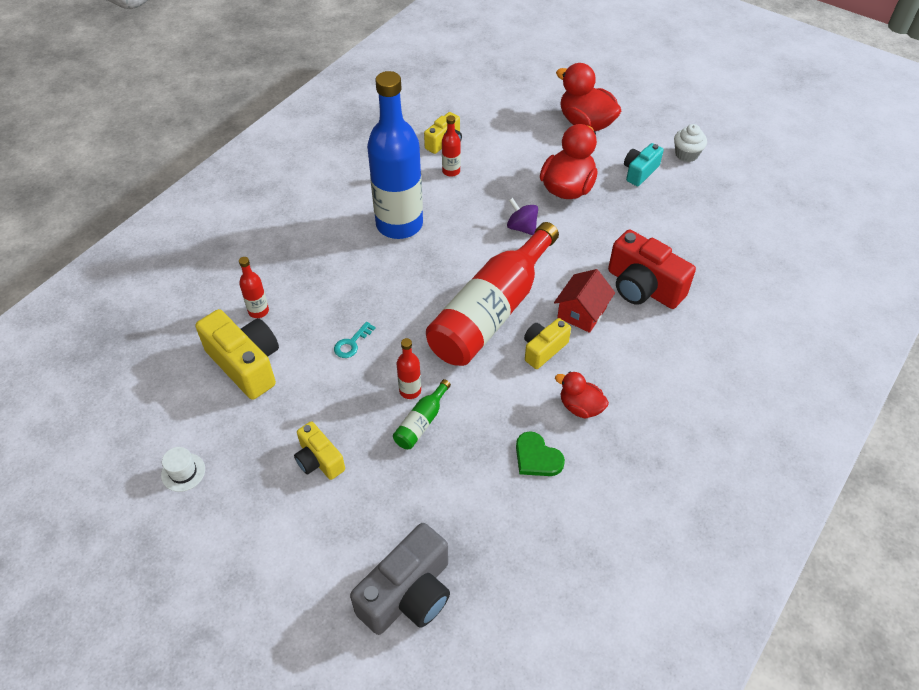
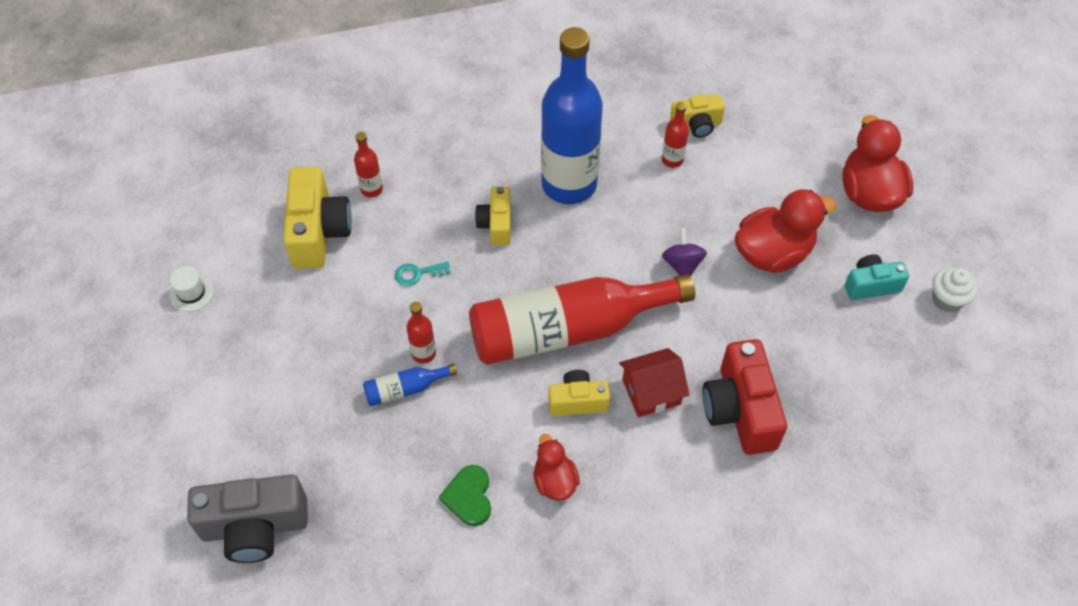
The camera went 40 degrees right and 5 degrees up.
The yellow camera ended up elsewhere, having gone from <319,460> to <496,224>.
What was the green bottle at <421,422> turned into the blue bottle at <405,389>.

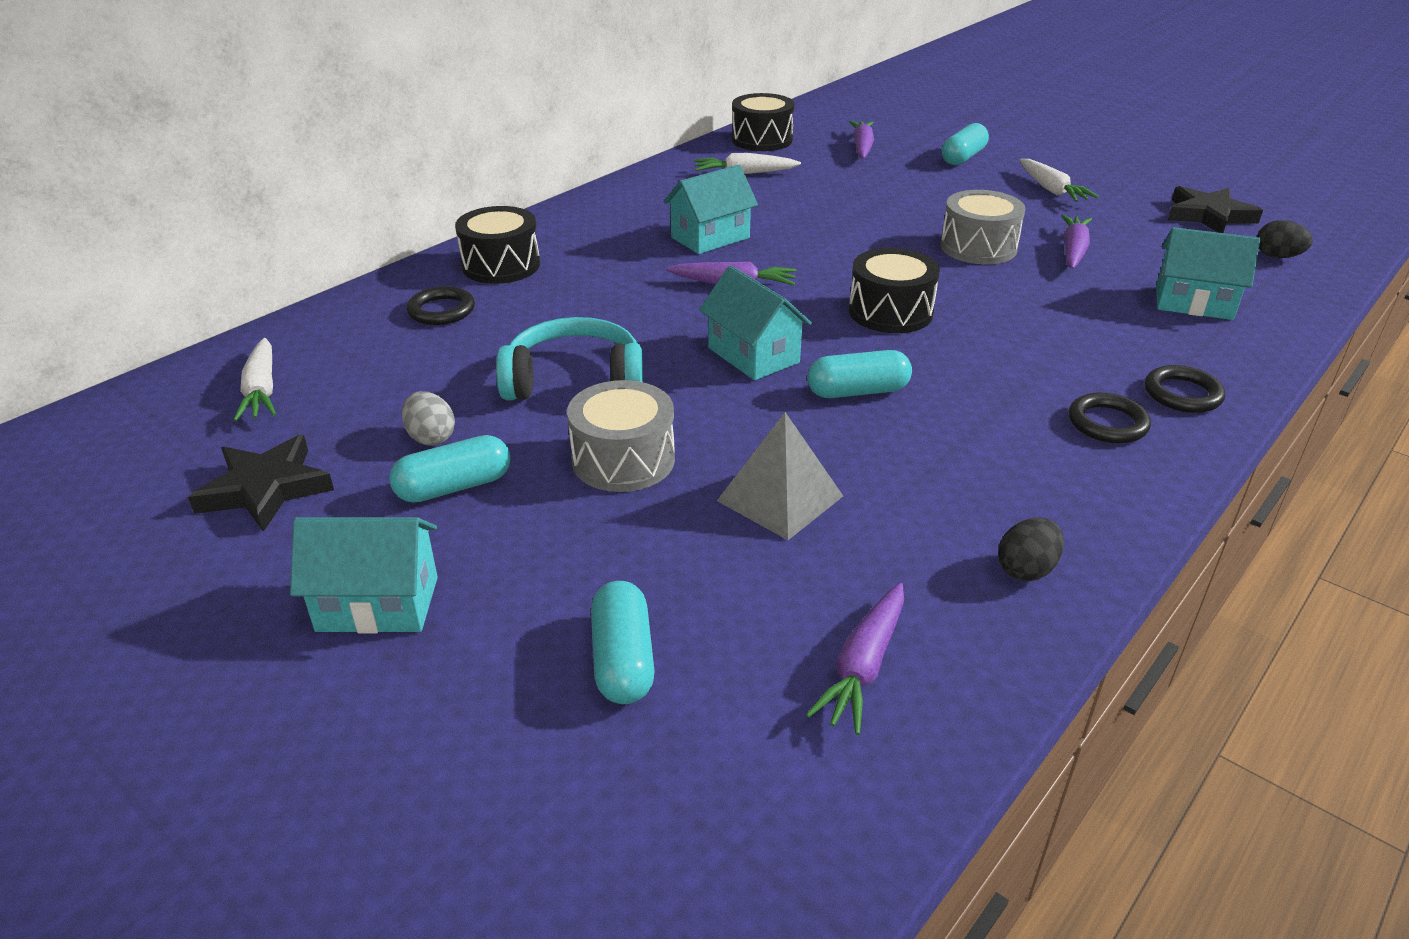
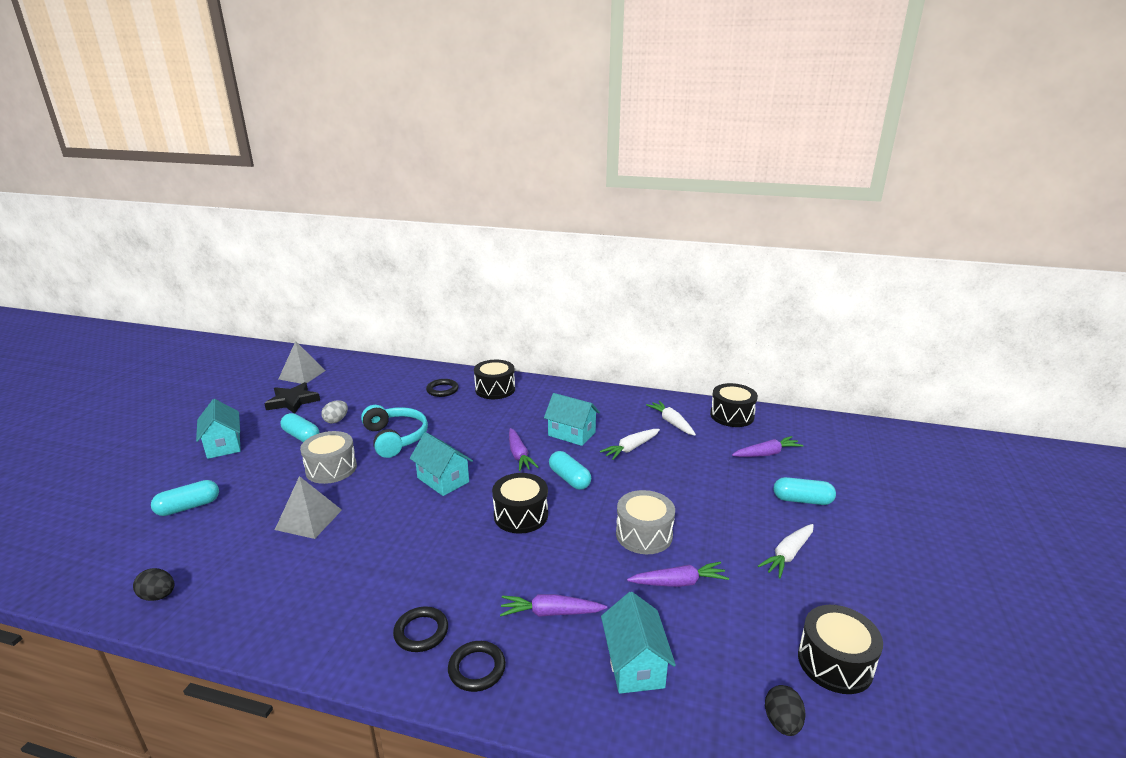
The camera went 65 degrees right and 10 degrees down.
The white carrot ended up elsewhere, having gone from <262,390> to <631,448>.
The turquoise house at <753,355> ended up facing another way, 75 degrees counterclockwise from before.
The purple carrot ended up elsewhere, having gone from <863,667> to <550,613>.
The turquoise capsule ended up elsewhere, having gone from <857,391> to <569,479>.
The black egg ended up elsewhere, having gone from <1026,569> to <158,596>.
Where the black star stood at <1209,215>, the black drum came to stand at <835,662>.
The second view gained the grey pyramid at <302,374>.

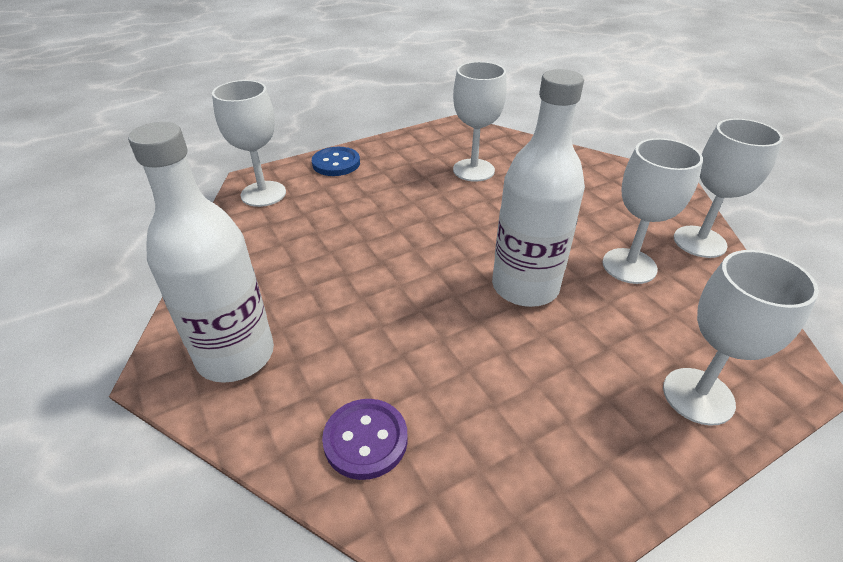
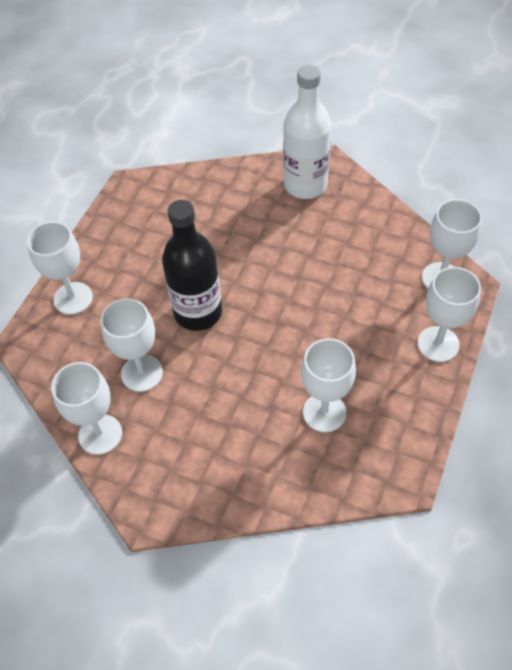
The camera went 145 degrees right and 15 degrees up.
Where the blue button stood at <336,163>, the white goblet came to stand at <438,344>.
The second view lost the purple button at <365,440>.
What was the white bottle at <525,287> turned into the black bottle at <198,312>.

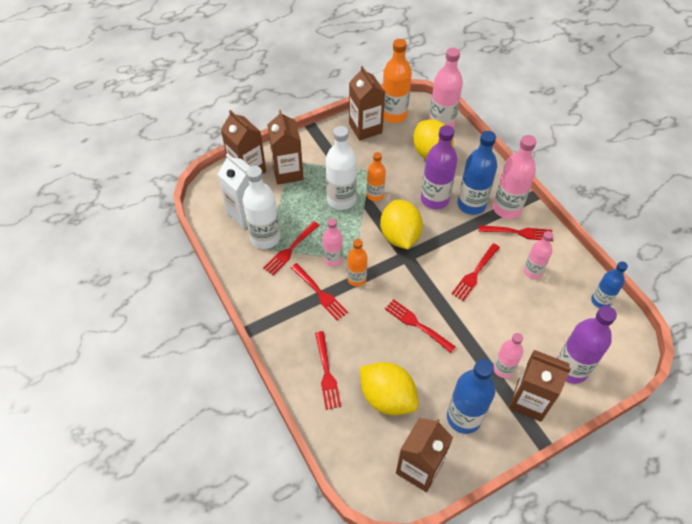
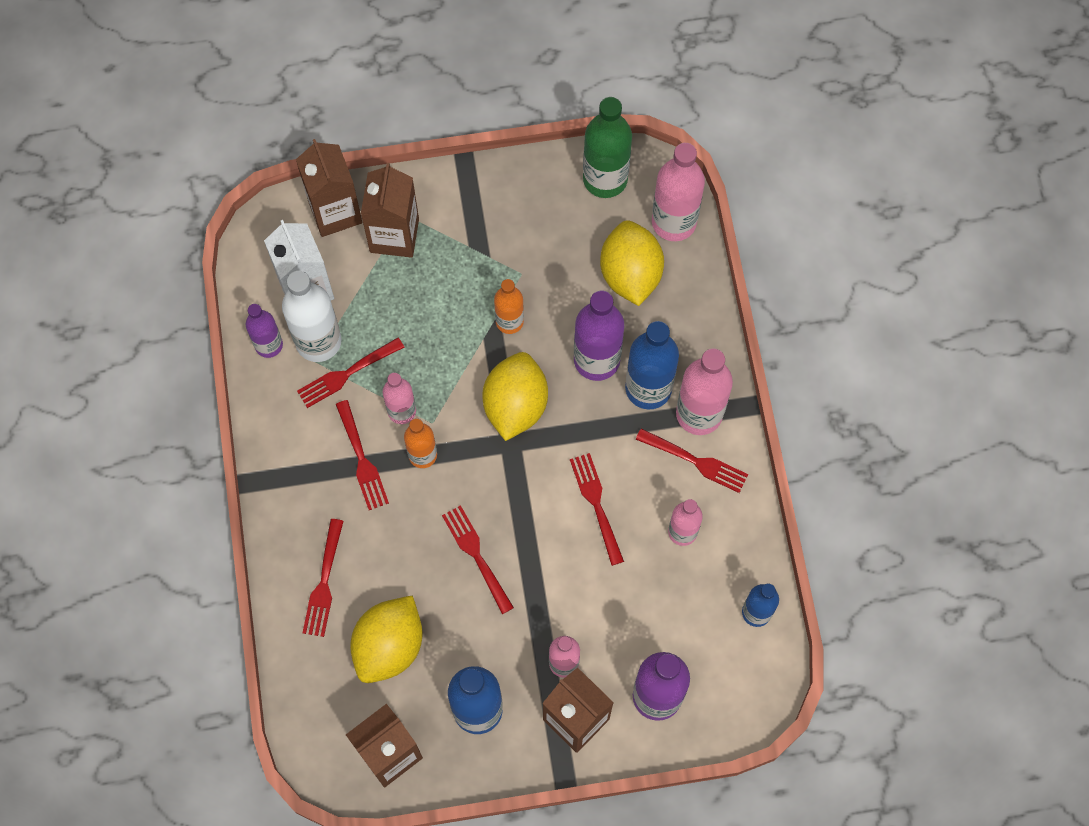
The camera went 20 degrees right and 15 degrees up.
The second view lost the white bottle at <341,200>.
The second view lost the brown carton at <365,128>.
The yellow lemon at <387,397> ended up facing another way, 60 degrees clockwise from before.
What was the orange bottle at <394,115> turned into the green bottle at <605,179>.
The red fork at <475,273> ended up facing another way, 105 degrees clockwise from before.
The second view gained the purple bottle at <269,345>.

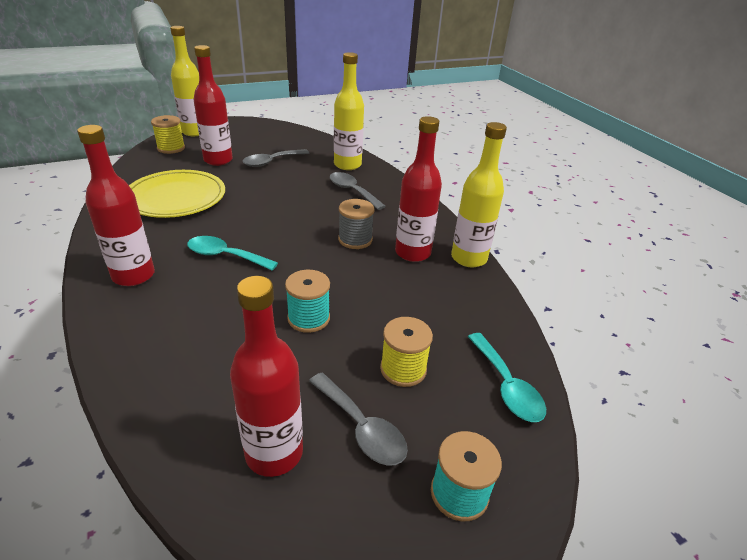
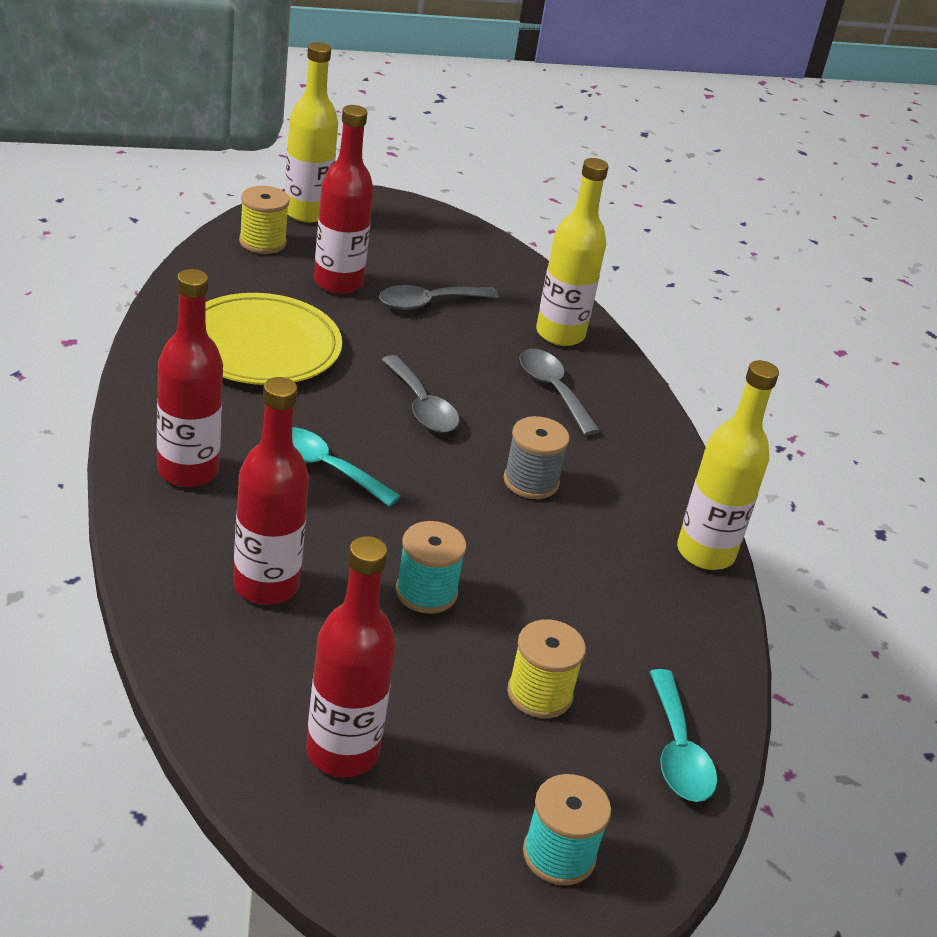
The camera went 10 degrees right and 0 degrees up.
The grey spoon ended up elsewhere, having gone from <361,428> to <422,406>.
The red bottle ended up elsewhere, having gone from <413,253> to <266,586>.

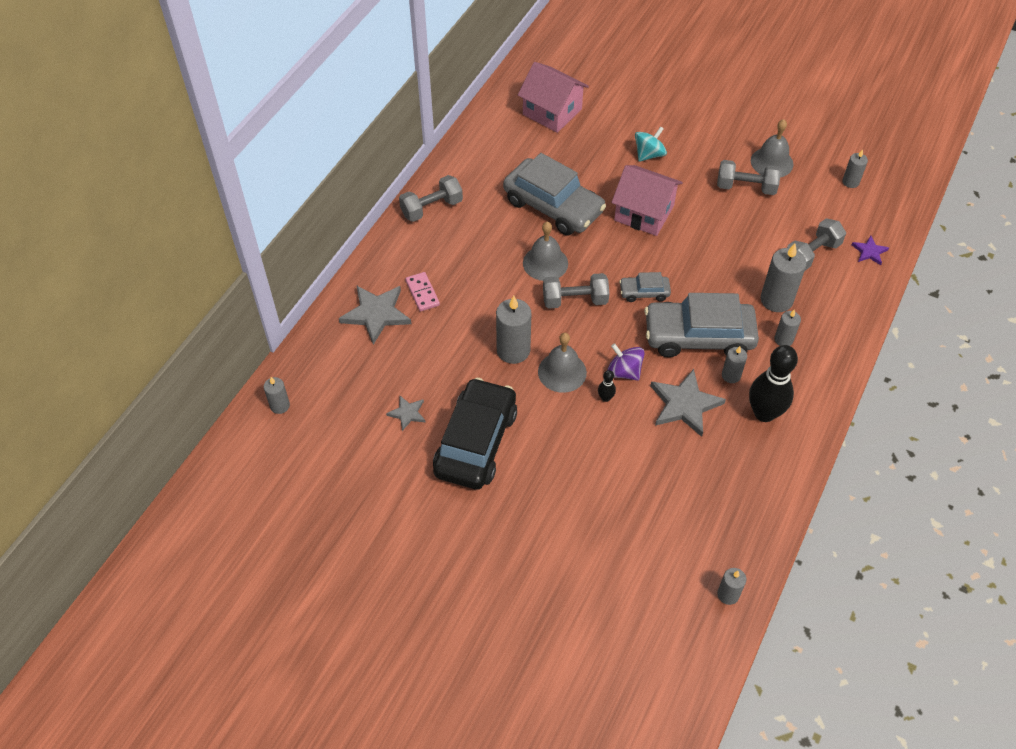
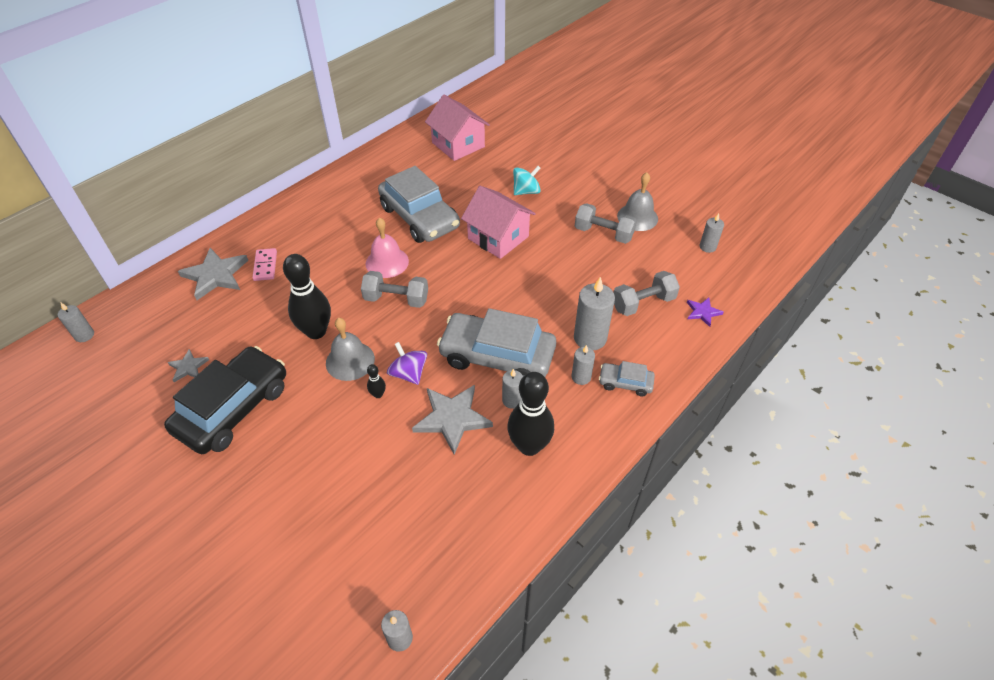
The camera went 15 degrees right and 5 degrees down.
The second view lost the grey dumbbell at <431,208>.
Where the grey candle stood at <513,350>, the black bowling pin came to stand at <316,331>.
What was the grey bell at <545,263> turned into the pink bell at <387,262>.
The grey car ended up elsewhere, having gone from <644,292> to <625,383>.

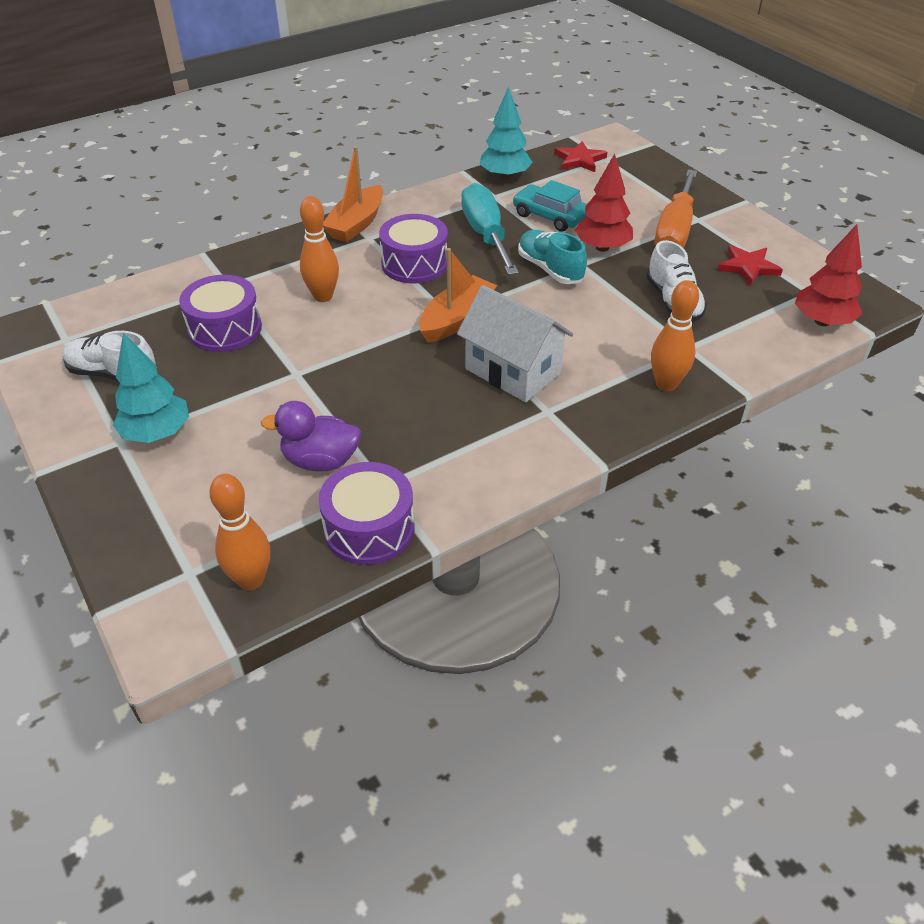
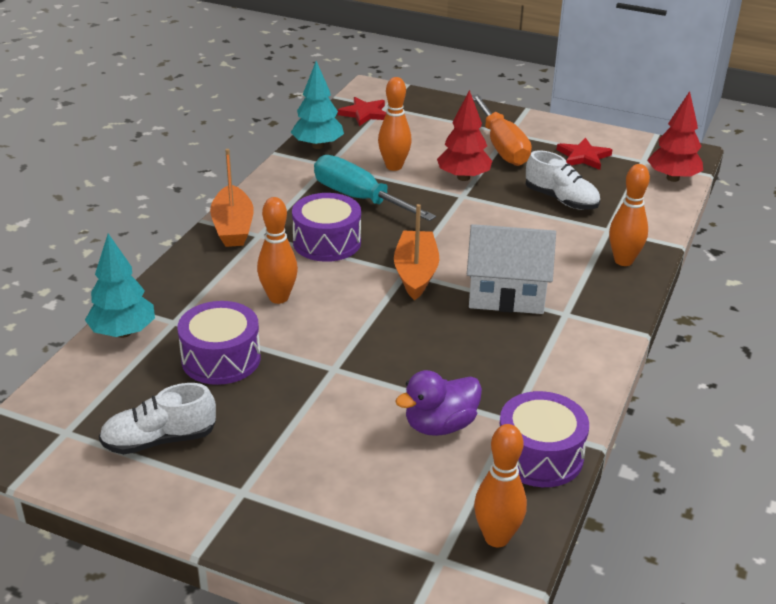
The camera went 35 degrees left and 10 degrees down.
The turquoise tree ended up elsewhere, having gone from <157,433> to <123,332>.
Where the turquoise car stood at <550,216>, the orange bowling pin came to stand at <394,166>.
The second view lost the turquoise shoe at <550,269>.

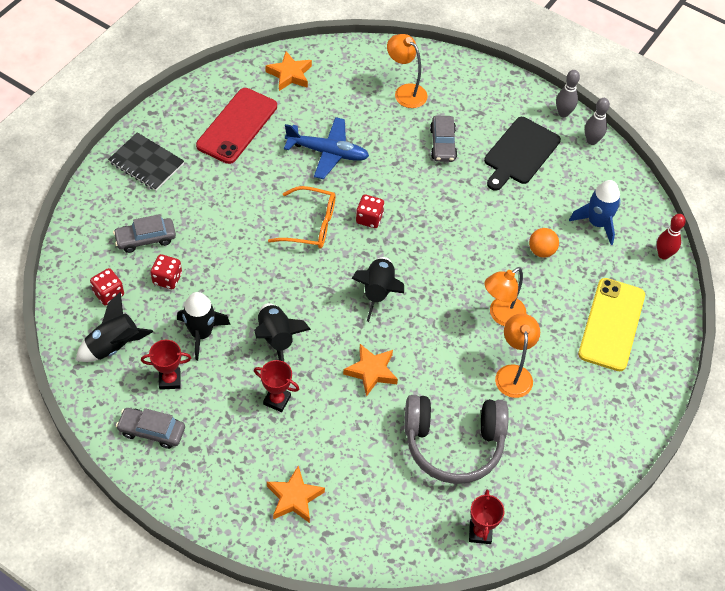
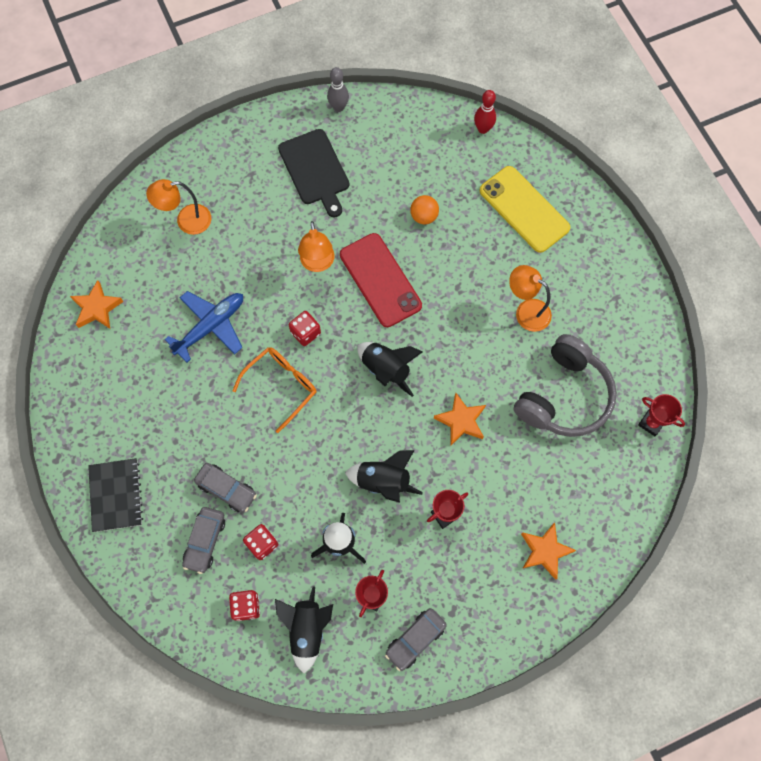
The camera went 55 degrees left and 15 degrees up.
The black notebook at <146,163> ended up facing another way, 75 degrees counterclockwise from before.
The red phone ended up elsewhere, having gone from <237,126> to <380,280>.
The grey car ended up elsewhere, having gone from <443,144> to <226,489>.
The orange lamp ended up elsewhere, having gone from <501,315> to <317,263>.
The second view lost the grey bowling pin at <563,113>.
The second view lost the blue rocket at <597,223>.

